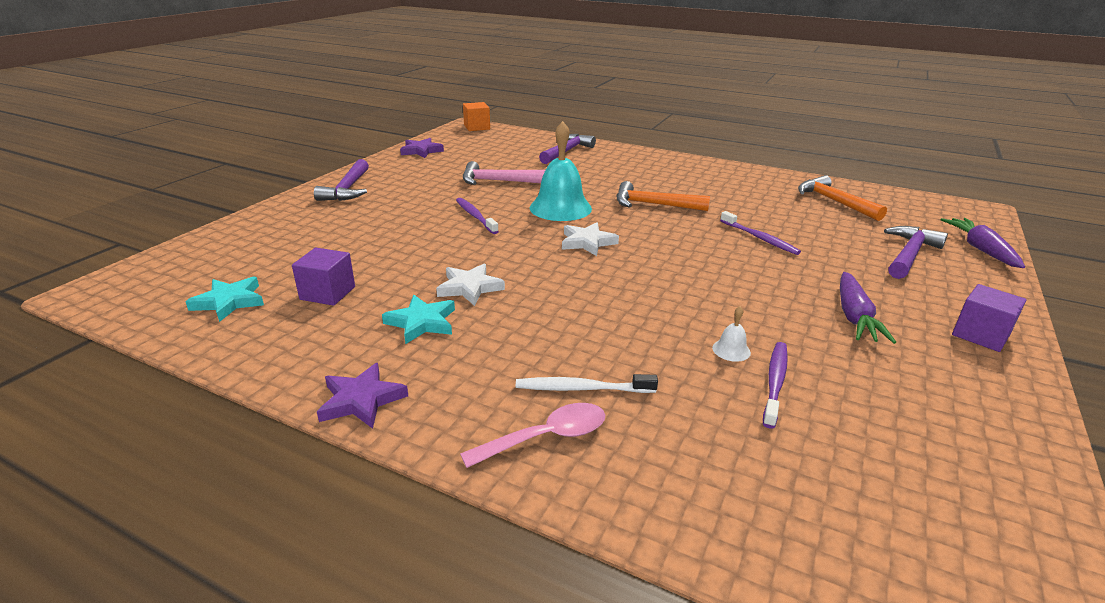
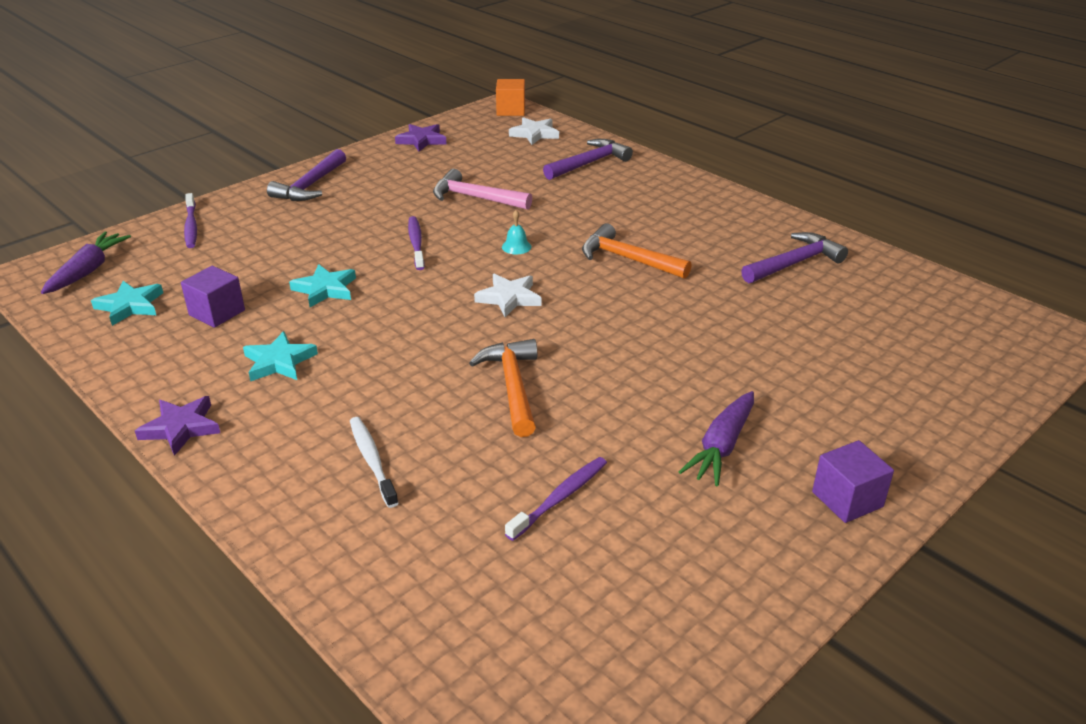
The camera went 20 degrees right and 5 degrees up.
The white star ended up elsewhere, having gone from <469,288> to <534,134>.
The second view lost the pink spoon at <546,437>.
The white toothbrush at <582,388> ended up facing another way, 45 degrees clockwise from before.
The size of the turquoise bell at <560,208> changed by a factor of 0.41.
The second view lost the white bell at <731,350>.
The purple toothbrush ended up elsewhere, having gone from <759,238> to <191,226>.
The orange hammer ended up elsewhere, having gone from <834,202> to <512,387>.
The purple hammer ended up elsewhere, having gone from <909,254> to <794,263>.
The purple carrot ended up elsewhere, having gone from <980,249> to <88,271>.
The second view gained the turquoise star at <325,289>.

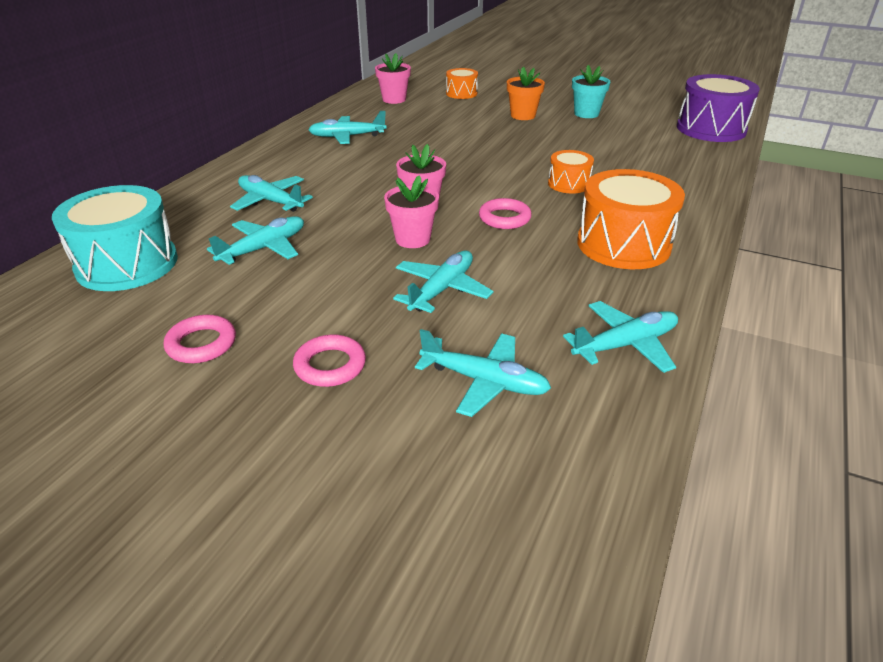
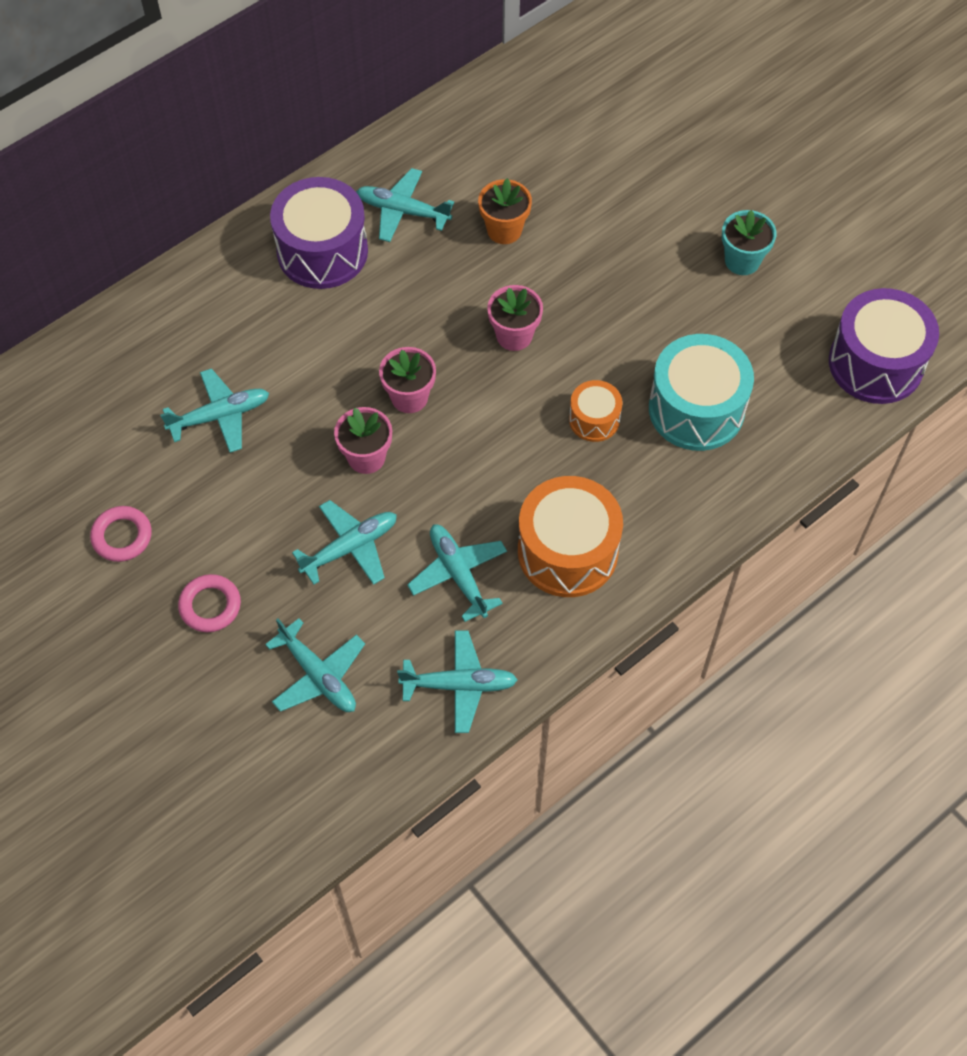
The camera went 25 degrees right and 25 degrees up.
The turquoise drum ended up elsewhere, having gone from <127,264> to <696,409>.
The turquoise plane ended up elsewhere, having gone from <270,201> to <458,574>.
The pink flower pot ended up elsewhere, having gone from <394,99> to <514,335>.
The second view lost the orange drum at <461,93>.
The second view lost the pink ring at <504,218>.
The orange flower pot ended up elsewhere, having gone from <523,115> to <504,230>.
The second view gained the purple drum at <322,251>.

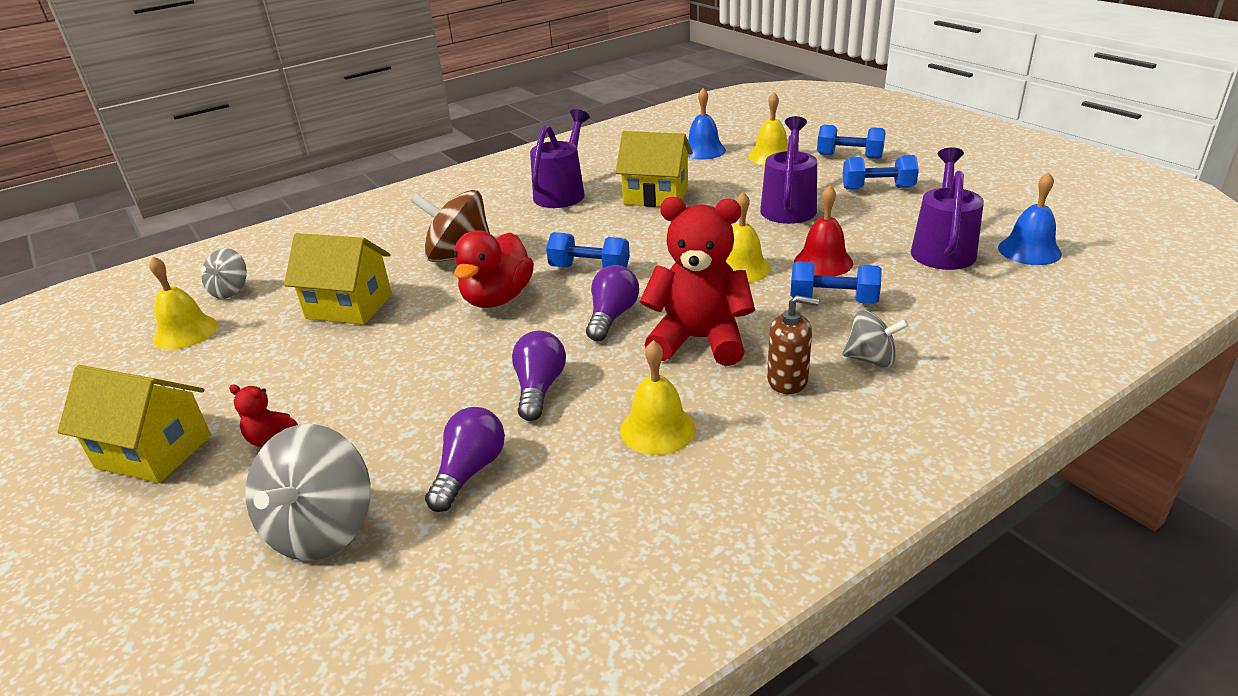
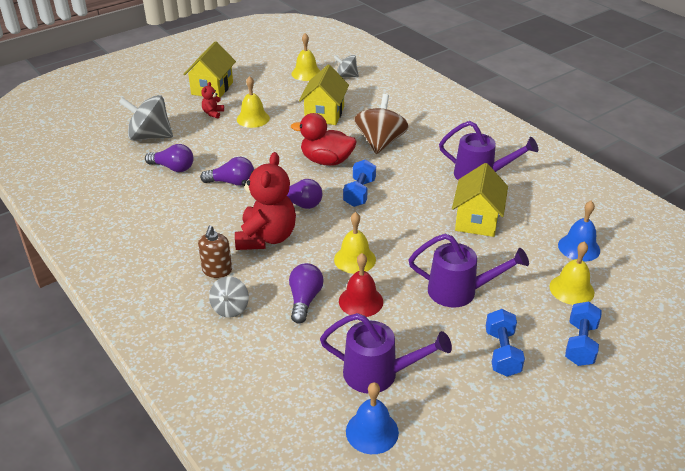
The camera went 85 degrees right and 5 degrees up.
The yellow bell ended up elsewhere, having gone from <657,429> to <253,118>.
Where the blue dumbbell stood at <833,300>, the purple light bulb came to stand at <304,300>.

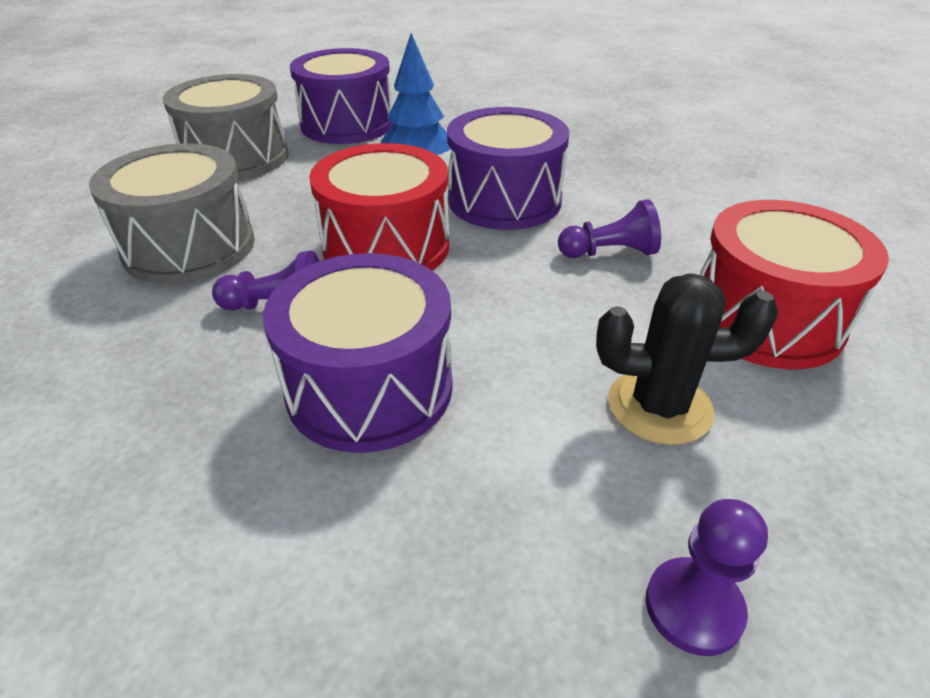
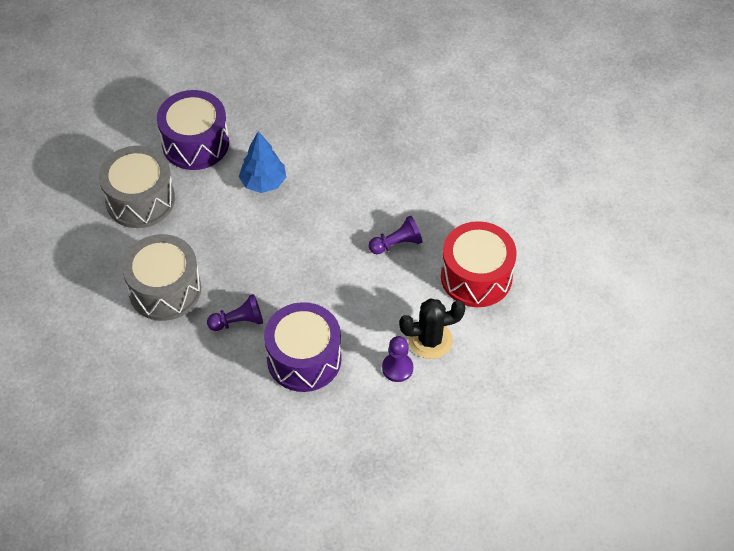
The camera went 15 degrees left and 15 degrees up.
The second view lost the red drum at <386,247>.
The second view lost the purple drum at <504,200>.
The purple pawn ended up elsewhere, having gone from <693,607> to <397,368>.

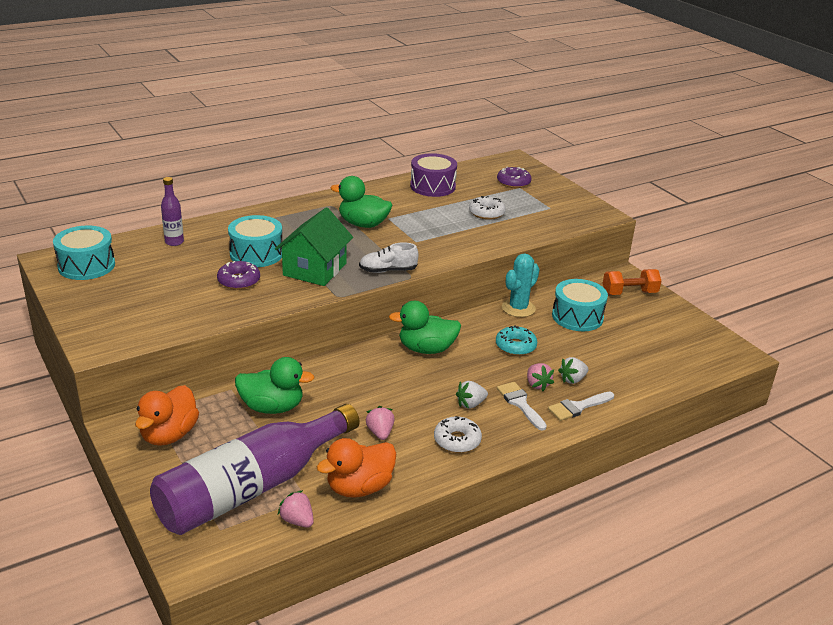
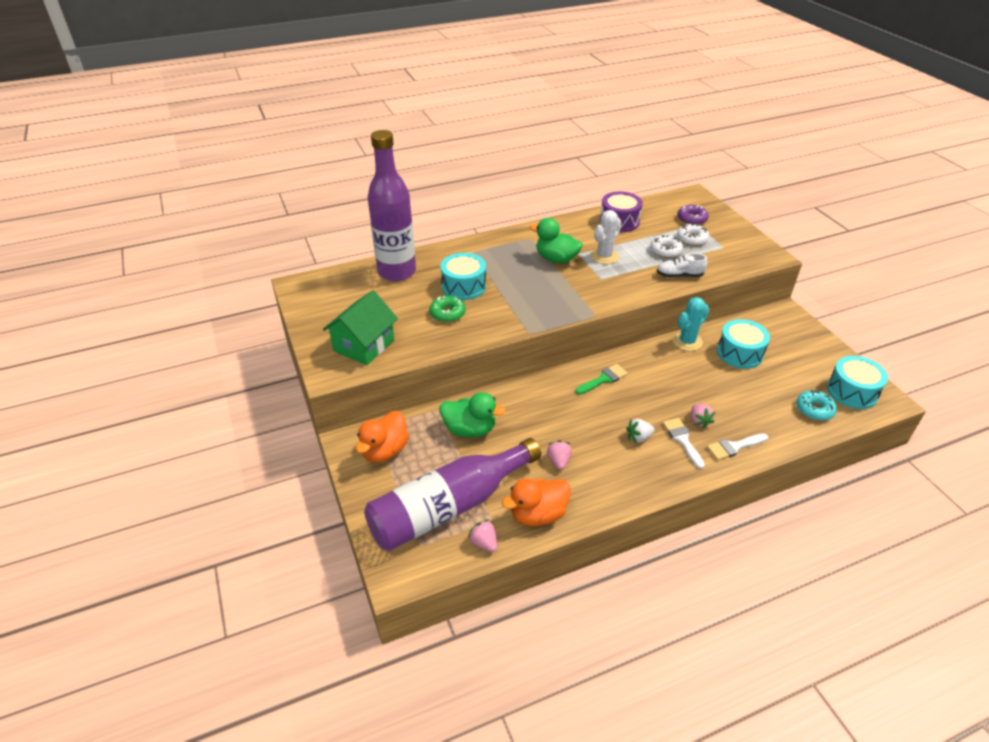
The camera went 10 degrees right and 10 degrees up.
The turquoise drum ended up elsewhere, having gone from <86,266> to <852,391>.
The size of the purple bottle at <174,242> changed by a factor of 2.47.
What was the purple donut at <239,281> turned into the green donut at <447,313>.
The green house ended up elsewhere, having gone from <315,269> to <364,345>.
The white shoe ended up elsewhere, having gone from <388,270> to <679,275>.
Where the green duck stood at <426,349>, the green brush came to stand at <603,379>.
The white donut ended up elsewhere, having gone from <457,440> to <692,239>.
The turquoise donut ended up elsewhere, having gone from <515,346> to <814,409>.
The second view lost the white strawberry at <572,379>.
The second view lost the orange dumbbell at <629,293>.
The second view gained the white cactus at <604,256>.

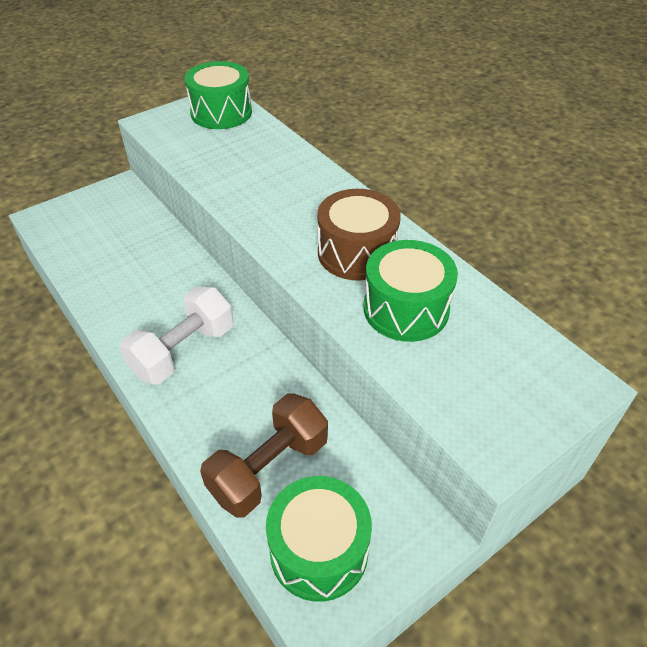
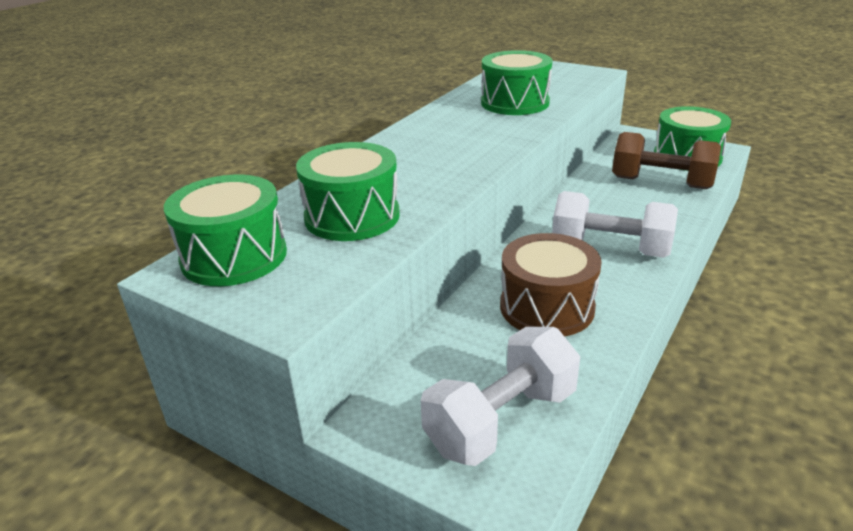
The camera went 110 degrees left and 15 degrees down.
The brown drum ended up elsewhere, having gone from <356,253> to <547,307>.
The second view gained the green drum at <352,216>.
The second view gained the white dumbbell at <501,420>.

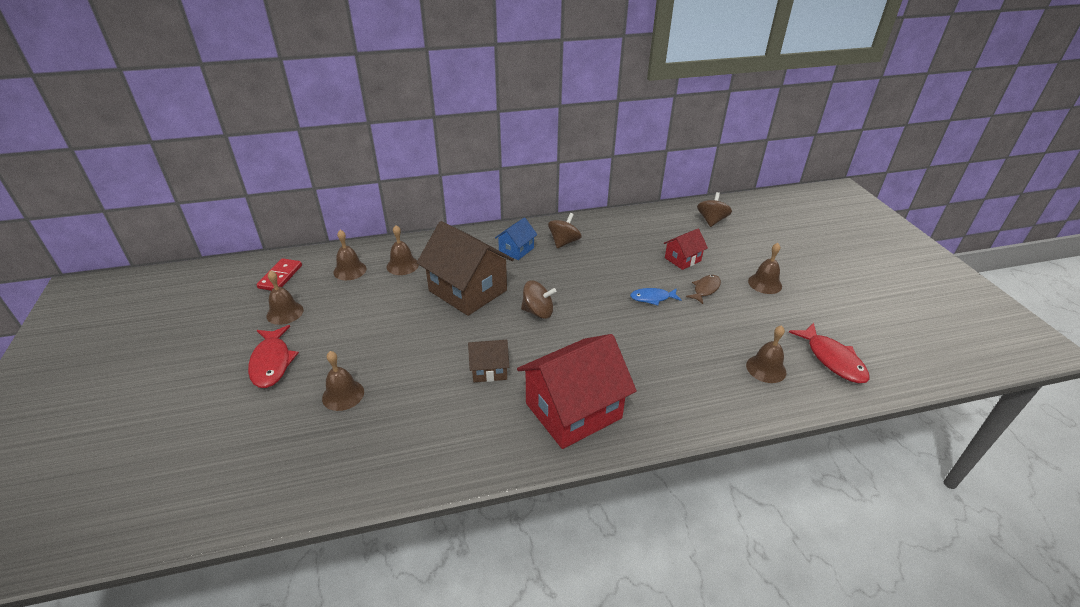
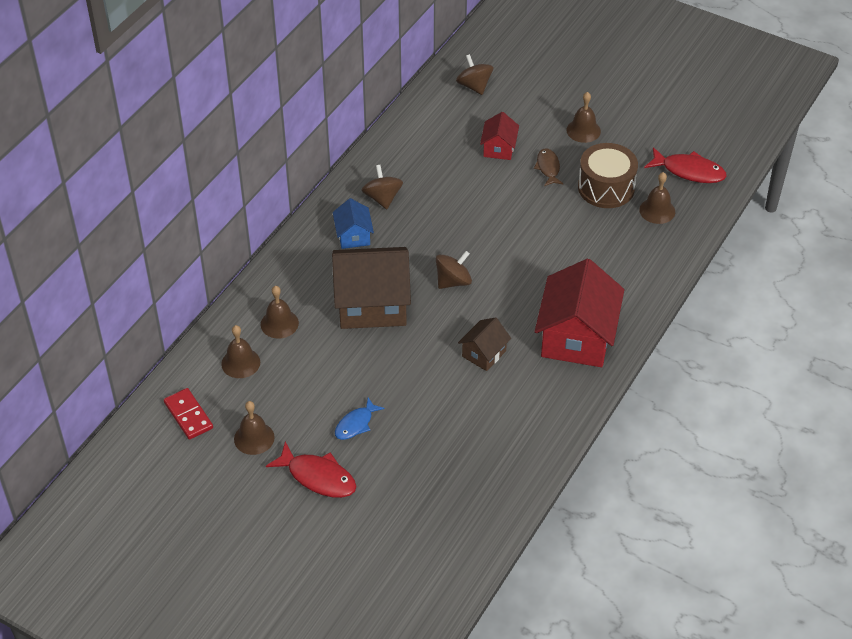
The camera went 45 degrees left and 10 degrees up.
The second view lost the brown bell at <343,395>.
The blue fish ended up elsewhere, having gone from <652,298> to <356,424>.
The second view gained the brown drum at <606,188>.

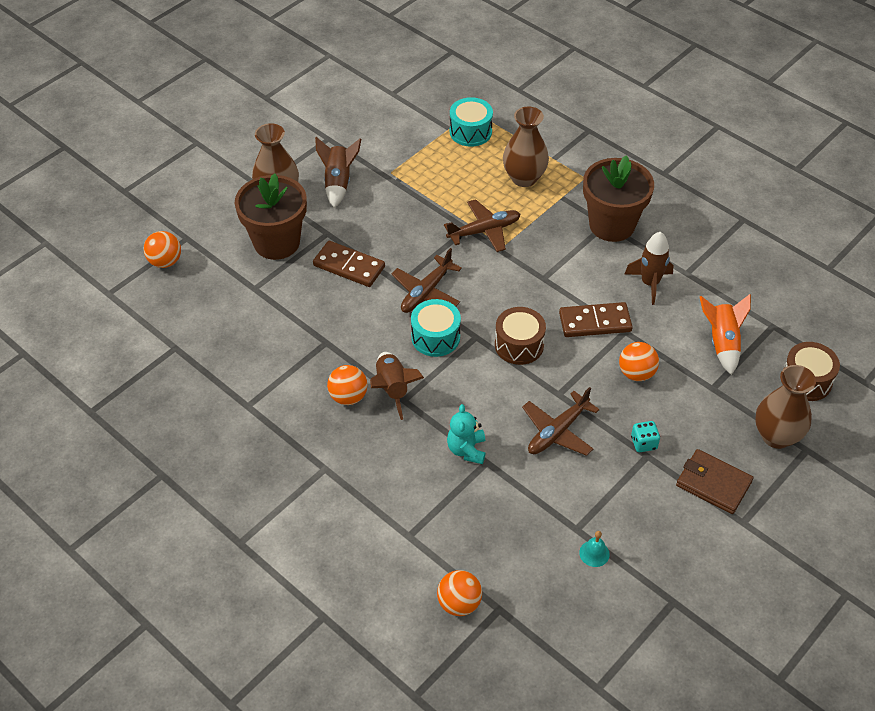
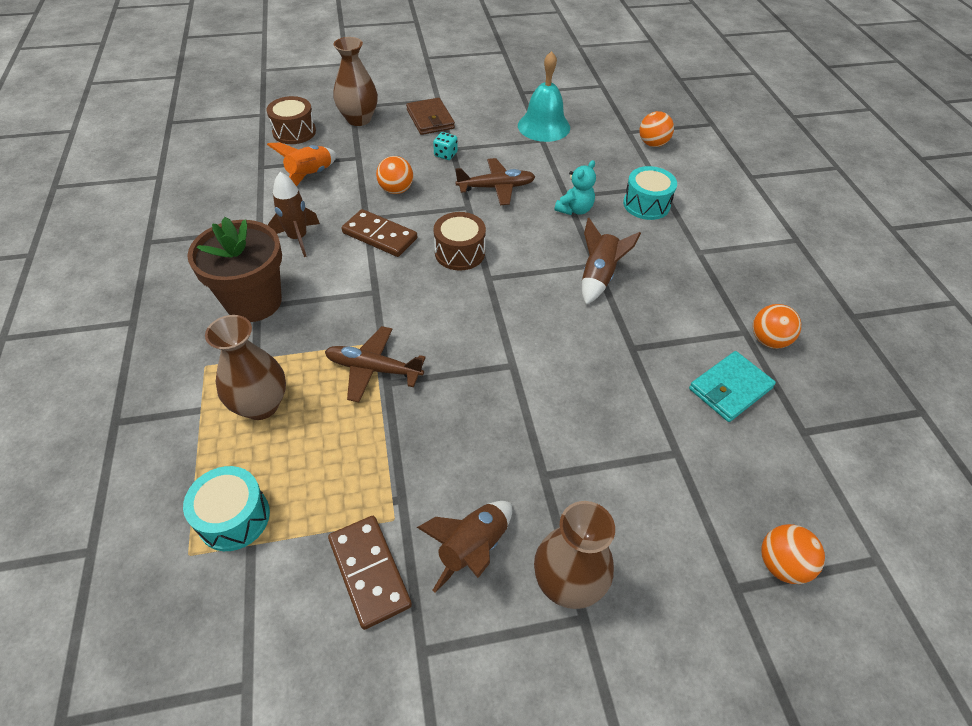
The camera went 145 degrees left and 0 degrees up.
The second view lost the brown flower pot at <276,242>.
The brown domino ended up elsewhere, having gone from <349,266> to <369,572>.
The orange ball ended up elsewhere, having gone from <348,397> to <768,340>.
The second view lost the brown plane at <426,292>.
The turquoise drum ended up elsewhere, having gone from <435,337> to <646,204>.
The size of the turquoise bell at <594,553> changed by a factor of 2.35.
The second view gained the turquoise wallet at <730,389>.

